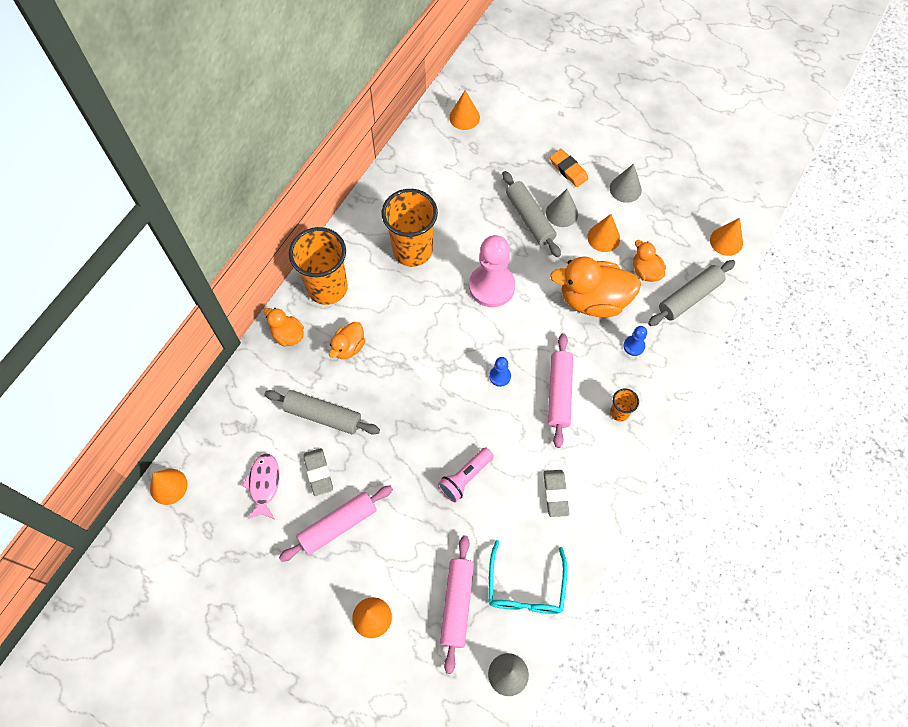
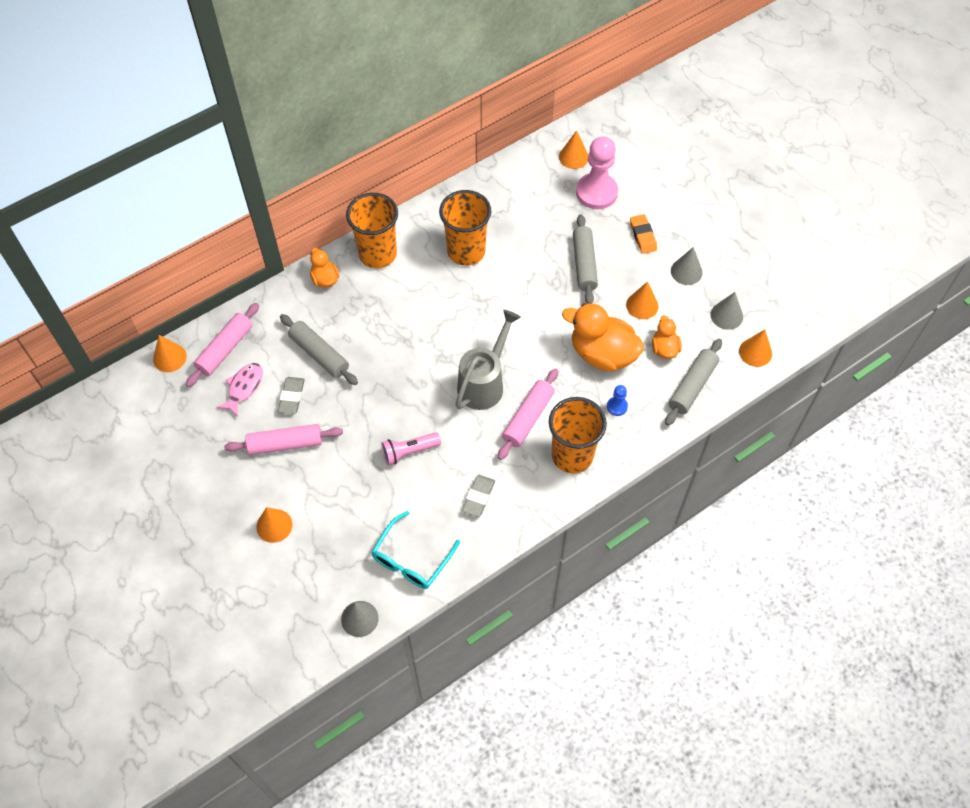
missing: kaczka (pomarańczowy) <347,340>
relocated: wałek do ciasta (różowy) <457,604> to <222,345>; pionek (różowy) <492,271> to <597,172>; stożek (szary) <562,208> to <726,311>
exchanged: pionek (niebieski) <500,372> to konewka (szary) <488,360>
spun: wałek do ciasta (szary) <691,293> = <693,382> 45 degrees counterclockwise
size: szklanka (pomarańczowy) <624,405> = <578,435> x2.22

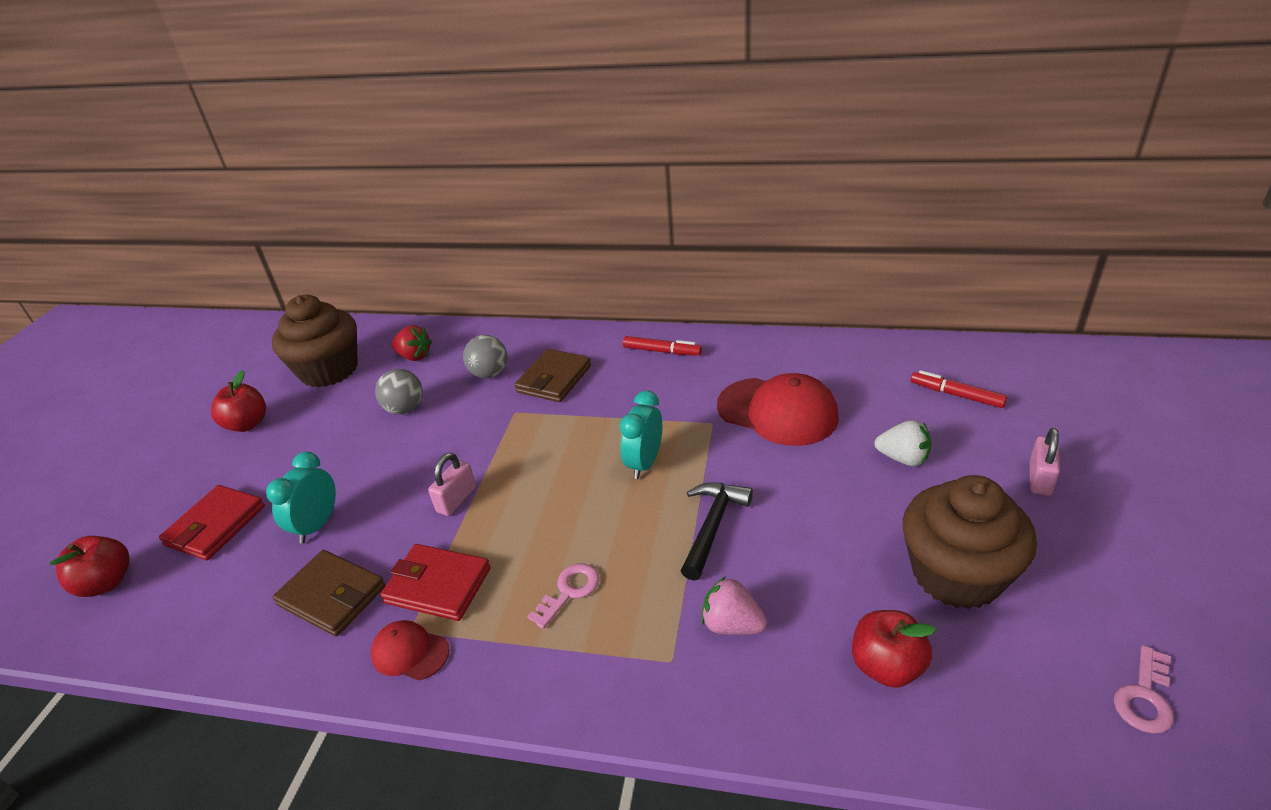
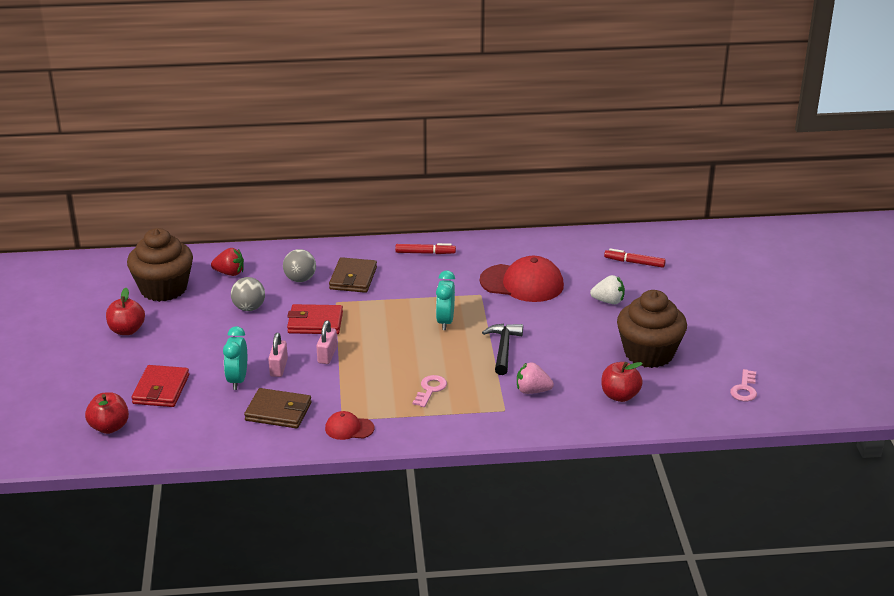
relocated: portfel (czerwony) <435,582> to <315,319>; kłódka (różowy) <1045,462> to <278,355>

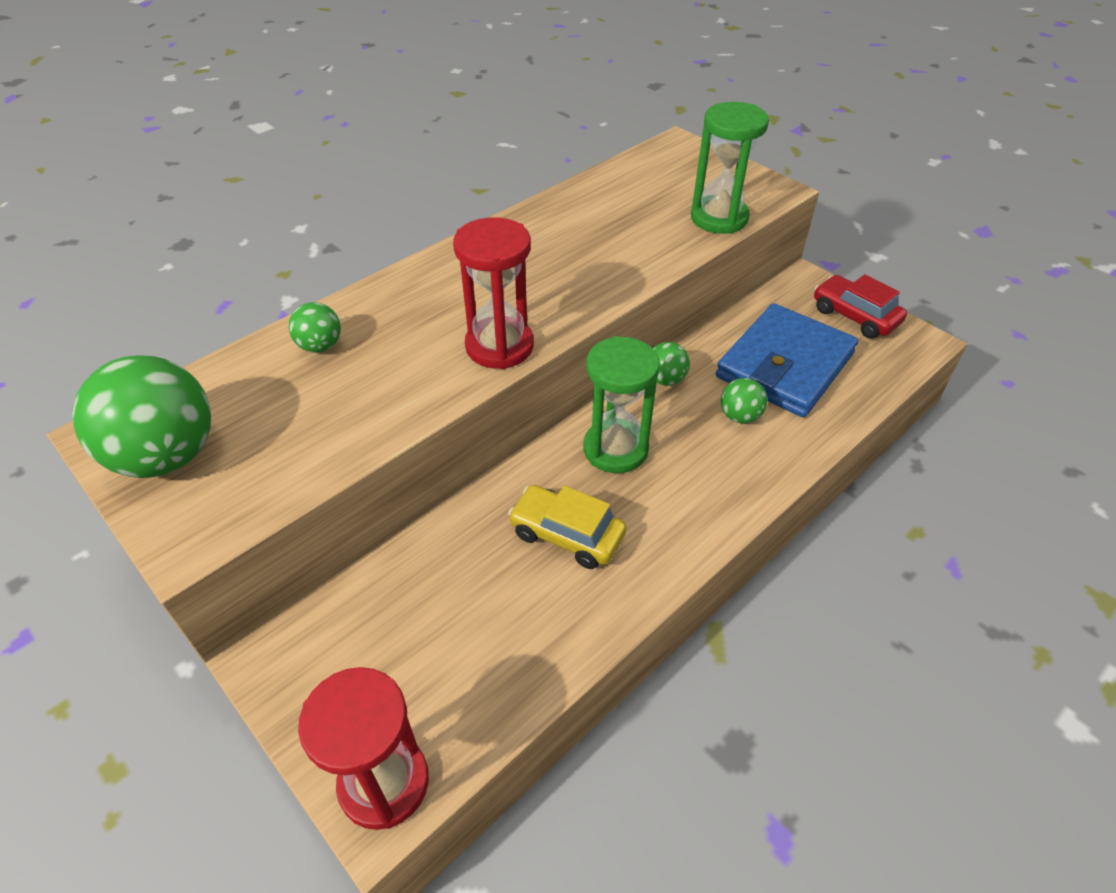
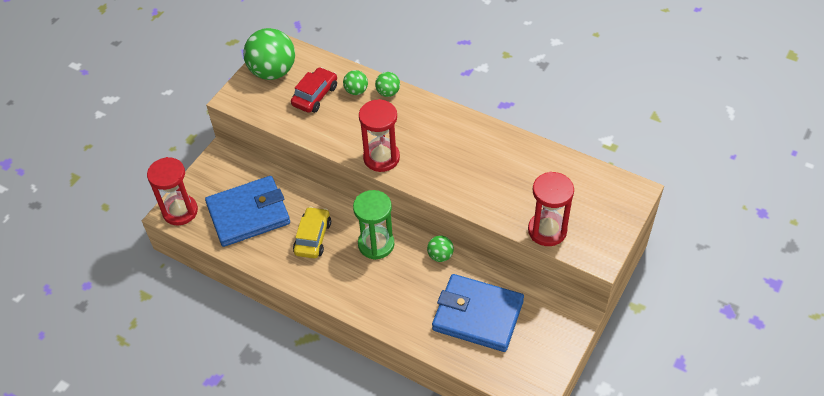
appeared: portfel (niebieski) <247,211>
relocated: piłka (zielony) <744,401> to <387,84>; samochód (czerwony) <860,306> to <314,90>
colour: klepsydra (zielony) <730,168> to klepsydra (czerwony) <551,209>

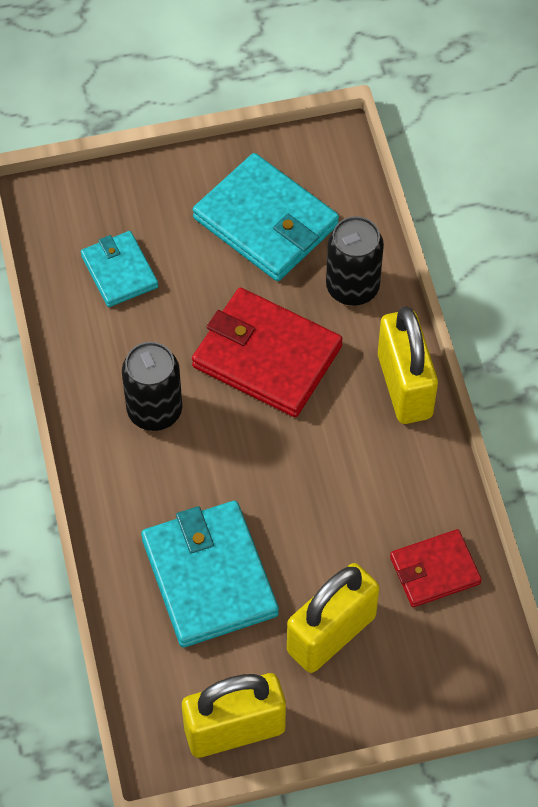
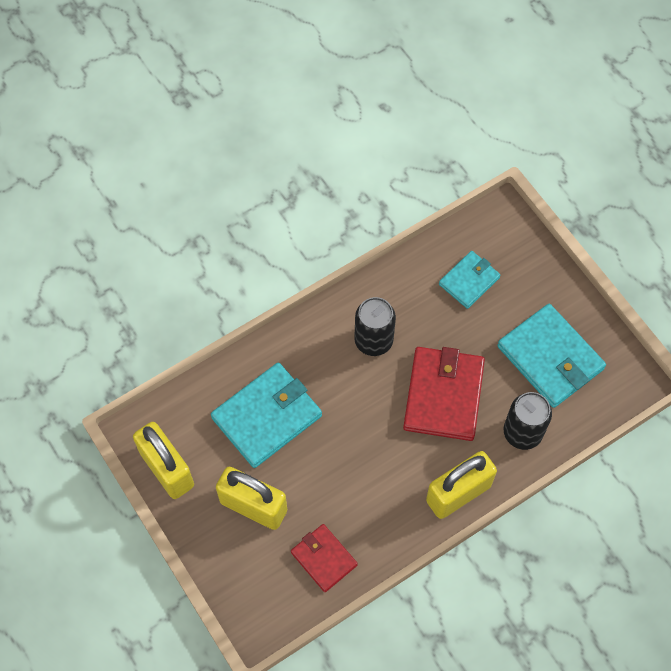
spun: portfel (turkusowy) <266,217> = <551,356> 60 degrees counterclockwise

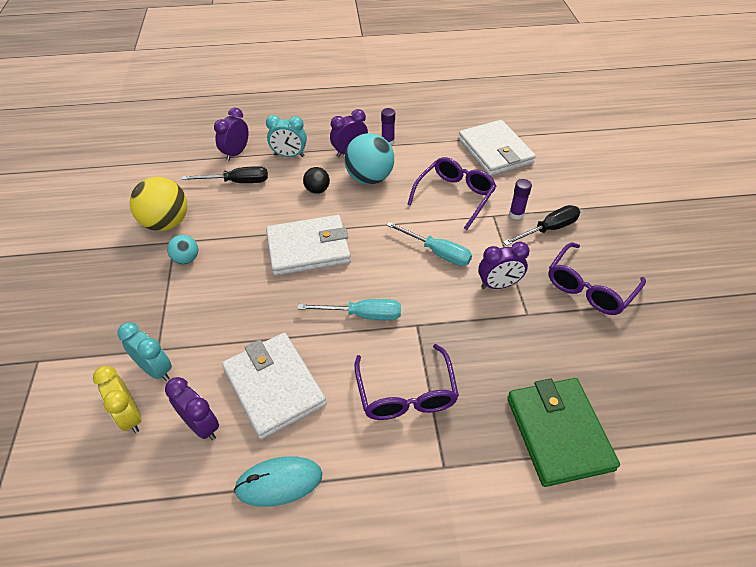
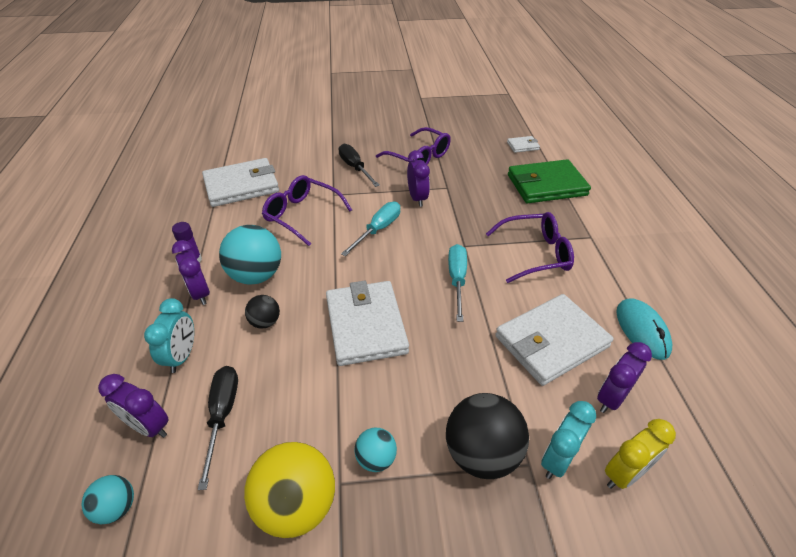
missing: klej w sztyfcie (fioletowy) <520,199>
appeared: piłka (turkusowy) <108,499>; piłka (czarny) <487,436>; portfel (biały) <523,144>

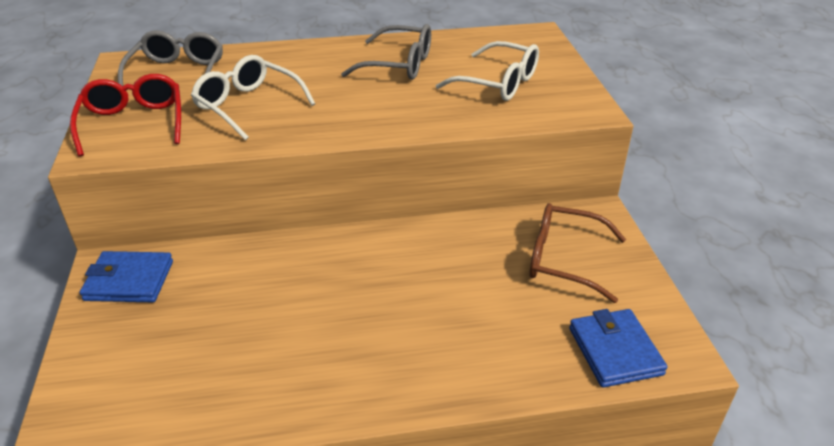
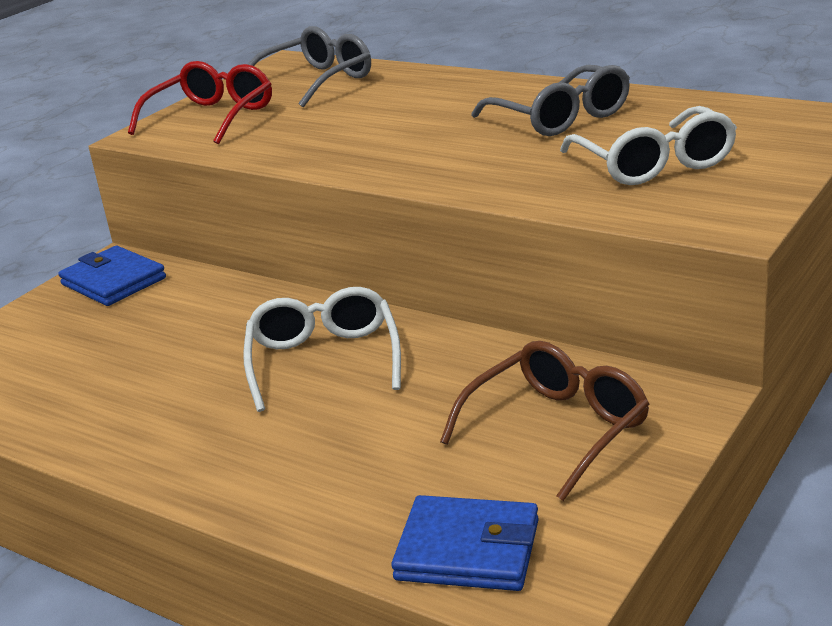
relocated: okulary (biały) <253,98> to <322,349>
spun: okulary (brązowy) <577,253> = <544,421> 75 degrees clockwise; portfel (niebieski) <618,348> = <465,543> 75 degrees clockwise

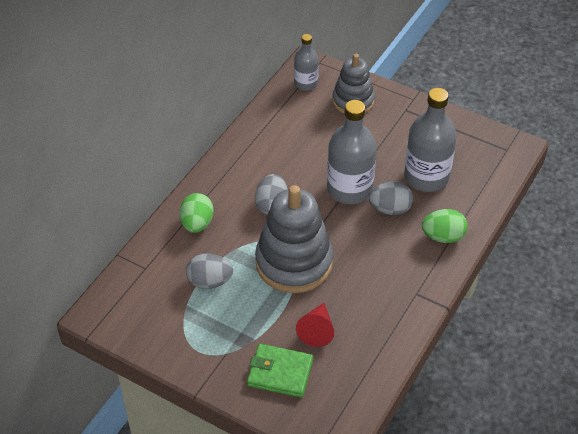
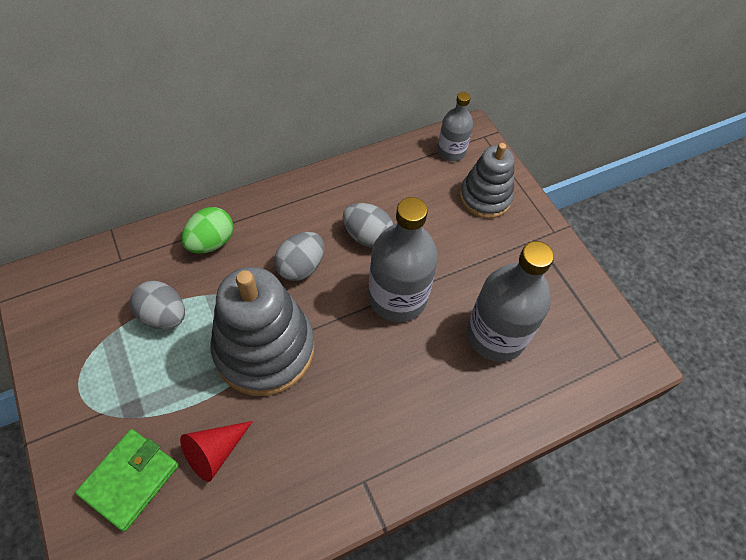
missing: jajko (zielony) <445,226>
relocated: jajko (szary) <391,198> to <368,225>
spun: portfel (zielony) <280,371> = <127,480> 75 degrees clockwise

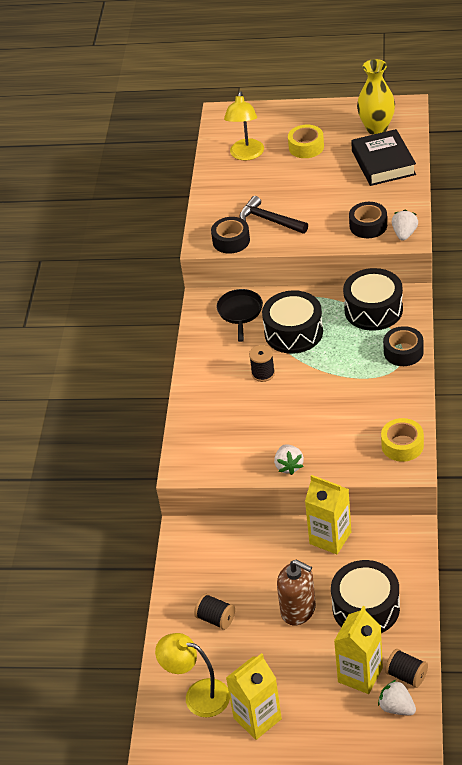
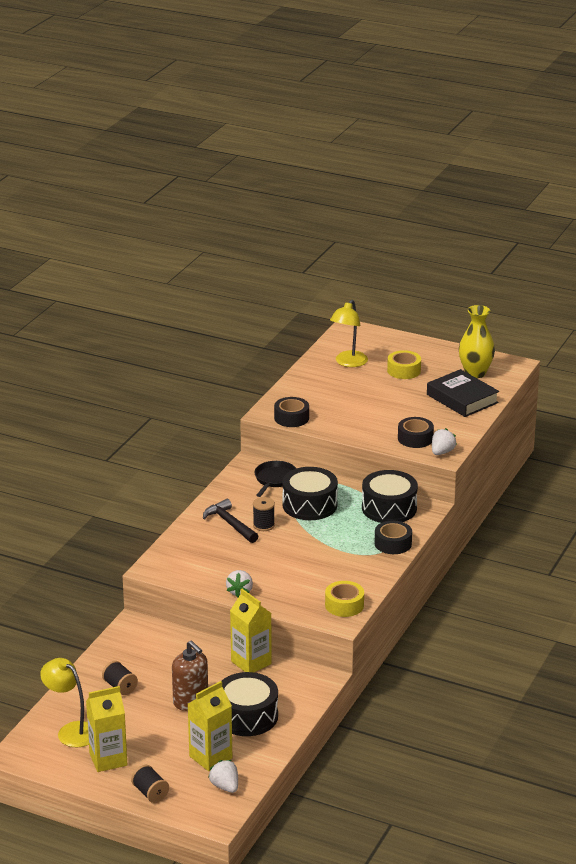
relocated: młotek (czarny) <274,215> to <230,521>; szpulka (czarny) <406,668> to <150,784>
spun: książka (czarny) <383,157> = <463,393> 45 degrees counterclockwise

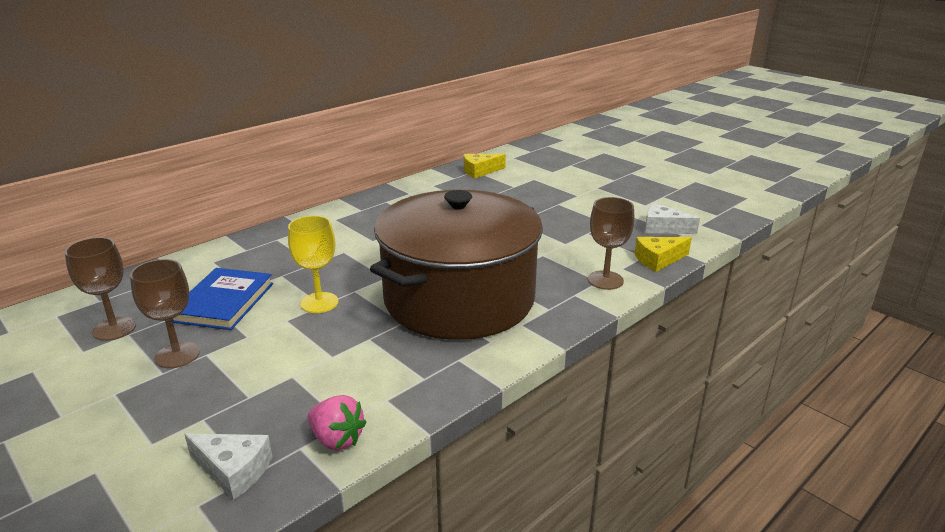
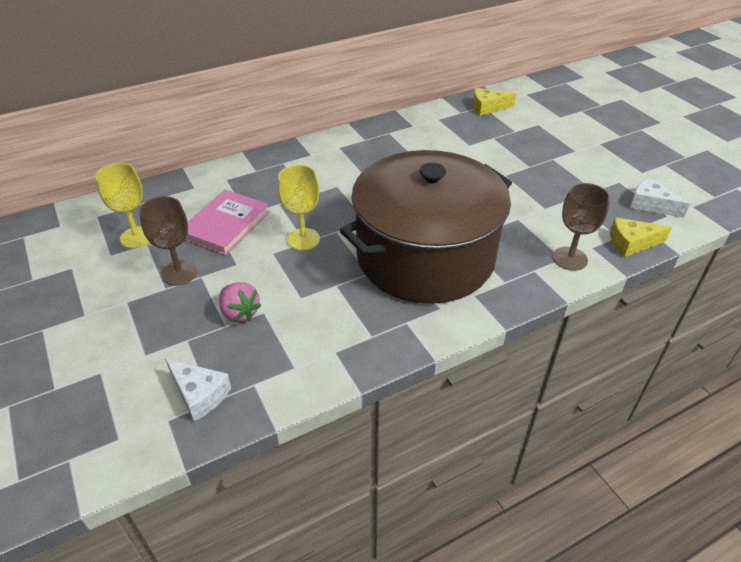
relocated: truskawka (różowy) <337,422> to <240,302>
colour: kielich (brązowy) <100,289> to kielich (żółty) <122,205>; książka (niebieski) <222,299> to książka (różowy) <227,222>

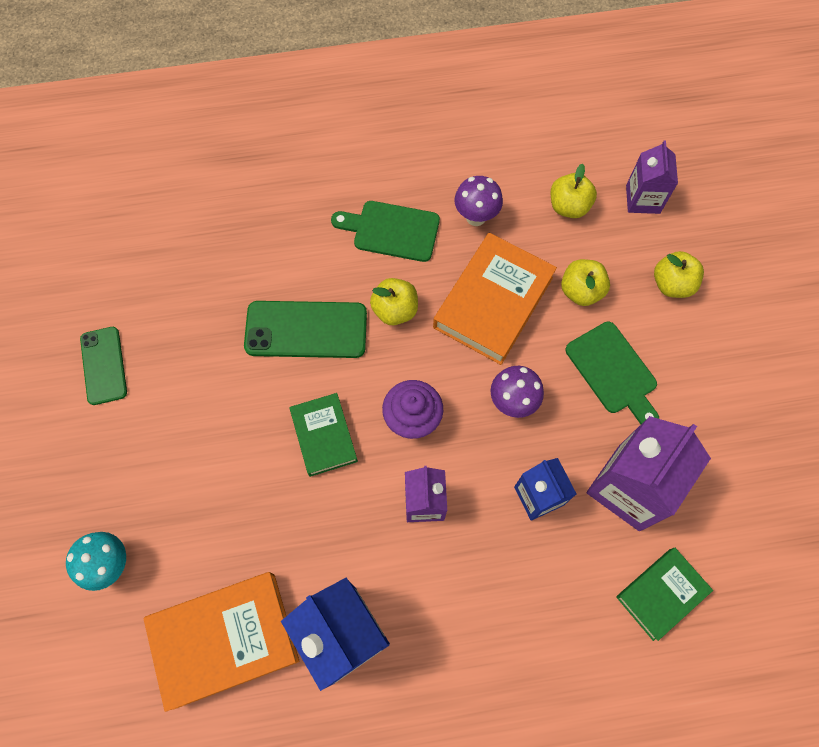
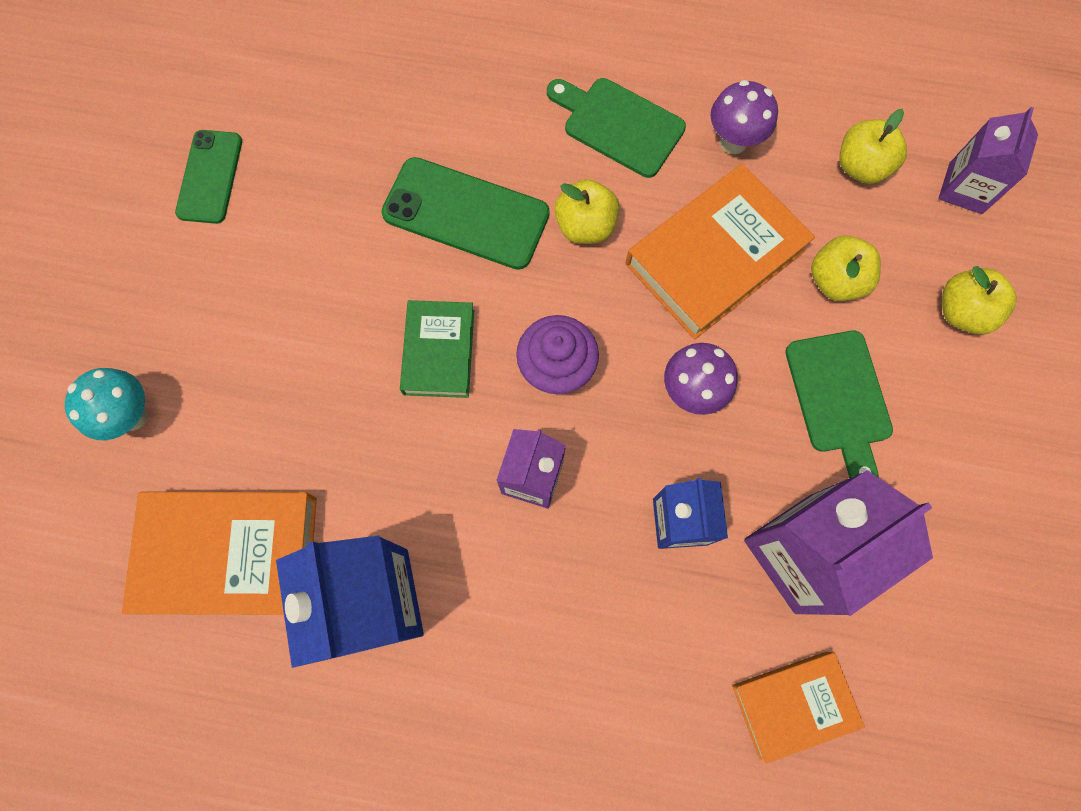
colour: książka (zielony) <664,594> to książka (pomarańczowy) <798,708>

